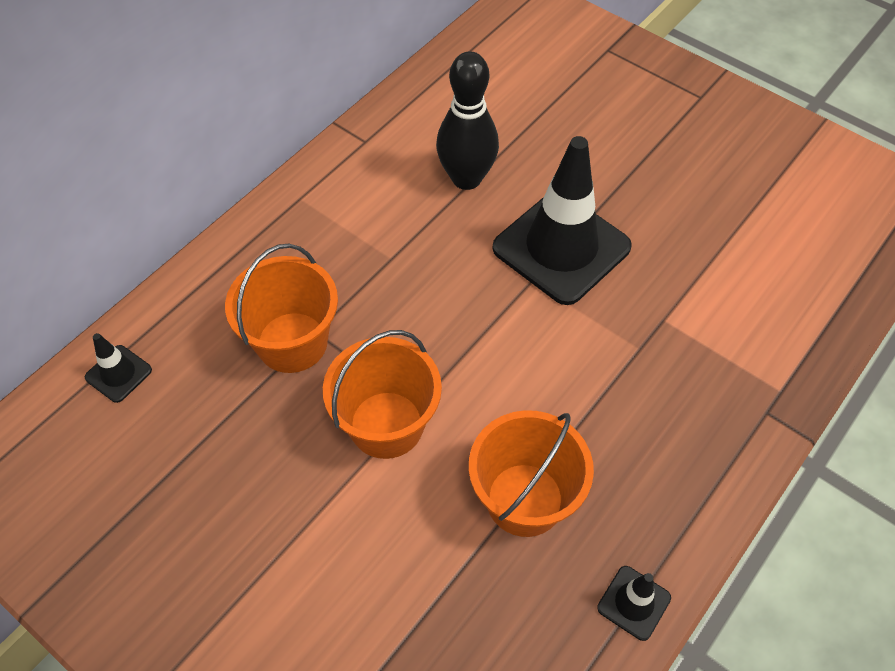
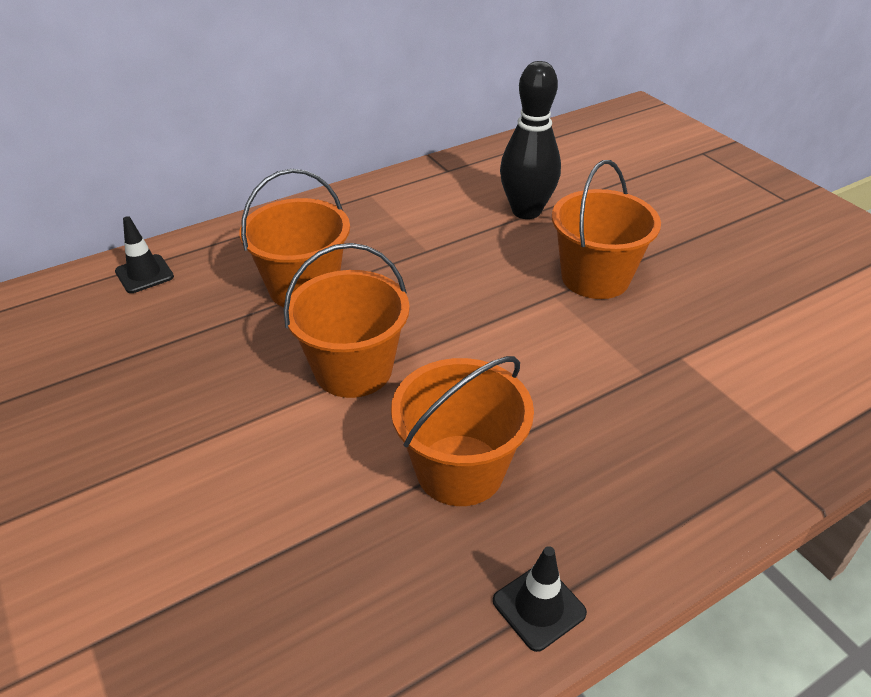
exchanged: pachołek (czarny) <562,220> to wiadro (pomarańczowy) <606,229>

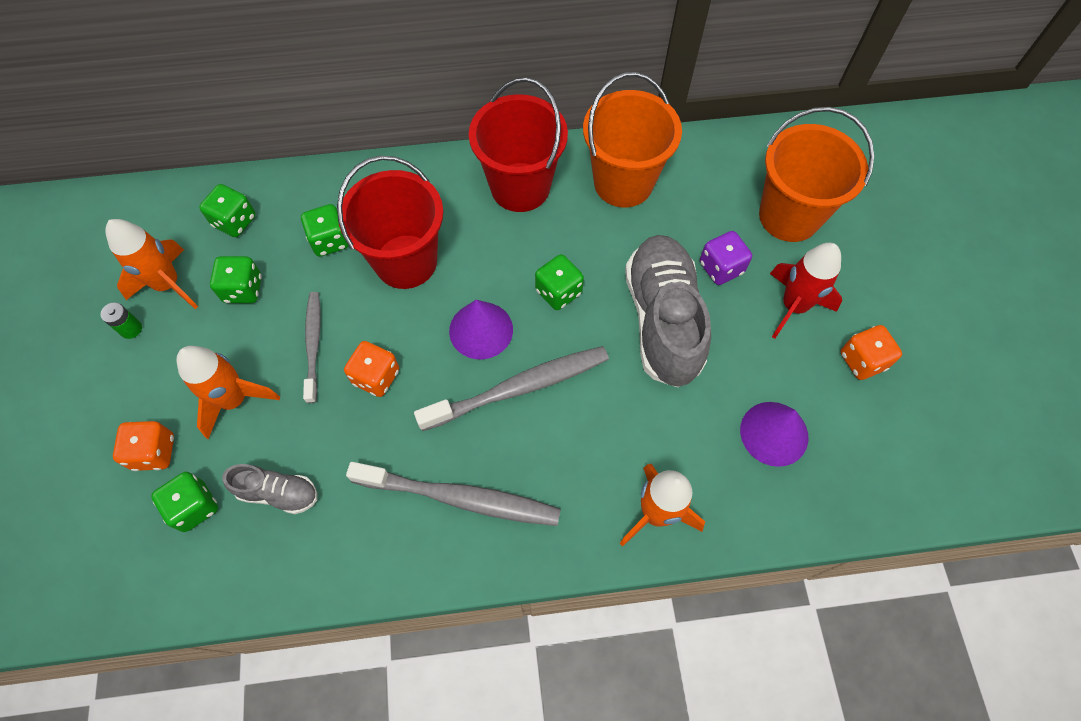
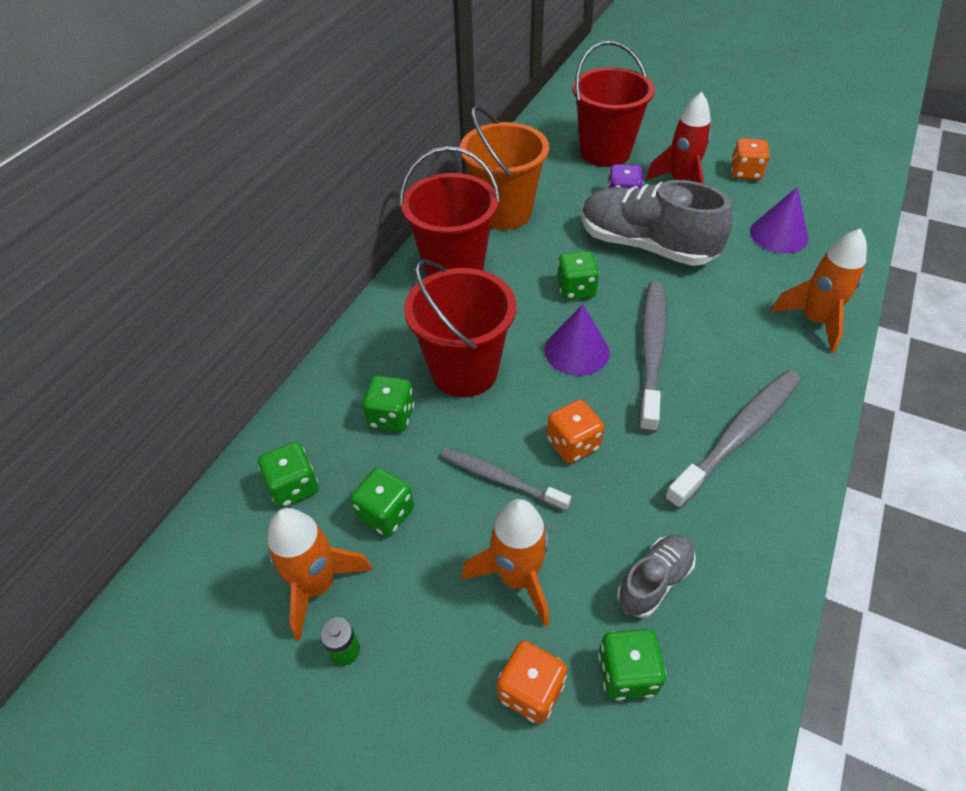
colour: wiadro (pomarańczowy) <816,174> to wiadro (czerwony) <613,104>

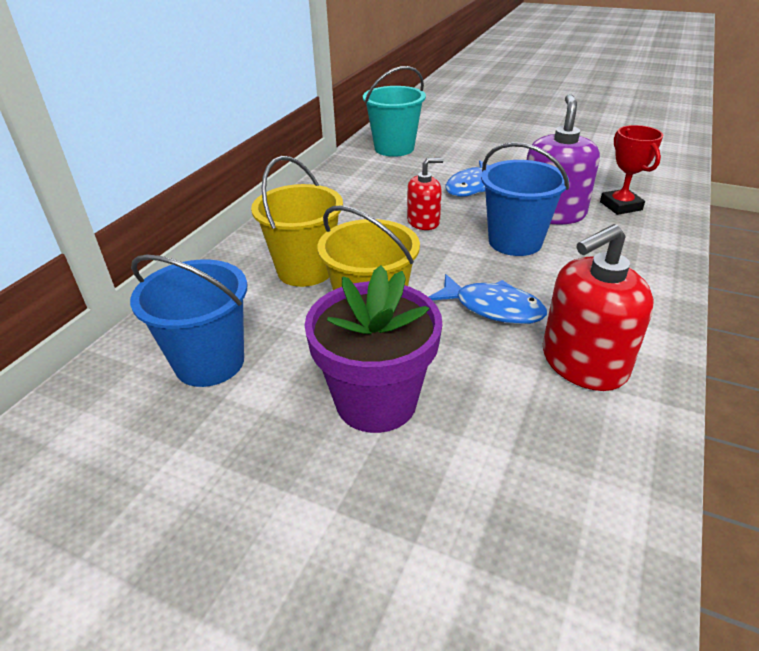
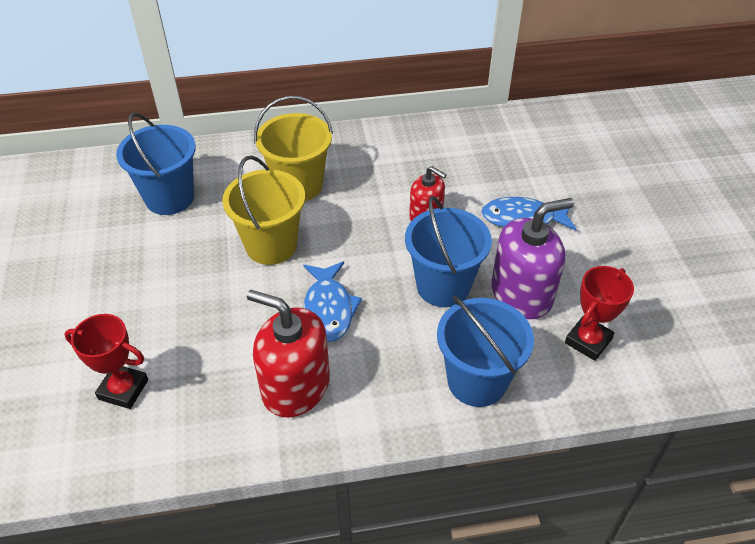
missing: doniczka (fioletowy) <373,349>; wiadro (turkusowy) <394,111>
appeared: puchar (czerwony) <106,361>; wiadro (niebieski) <485,351>

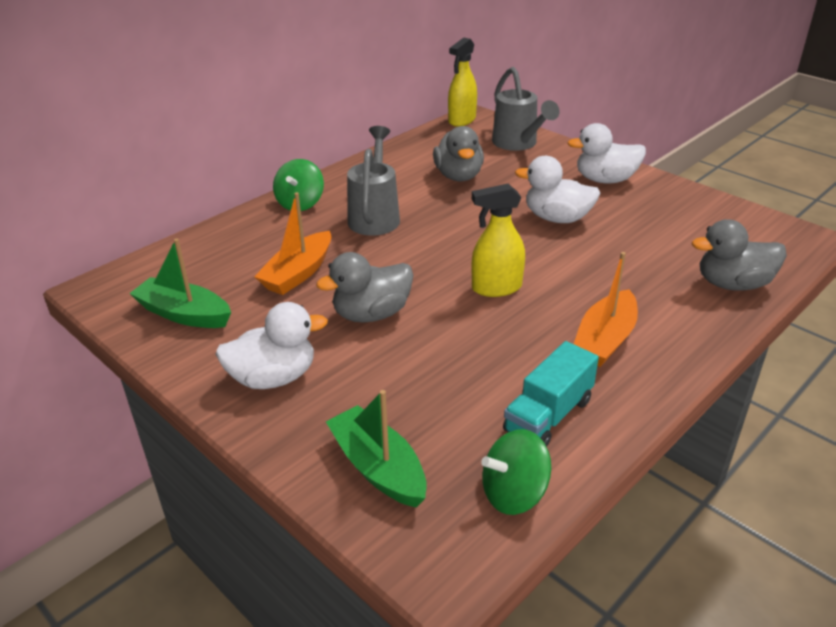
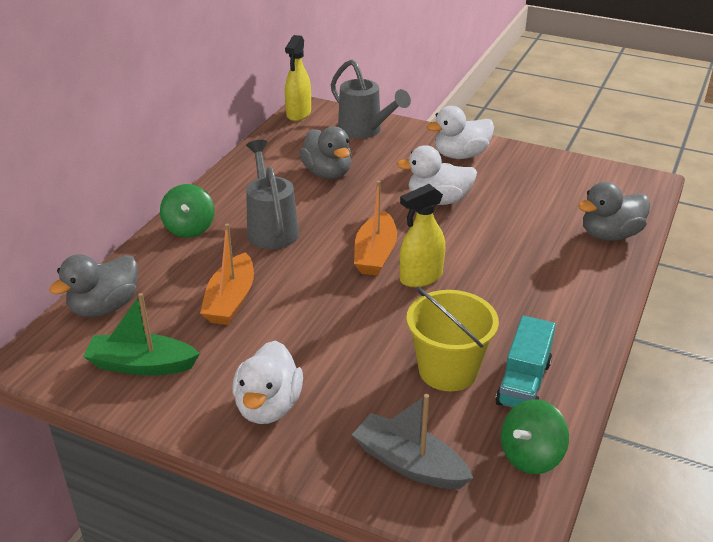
appeared: wiadro (żółty) <452,338>
relocated: kaczka (szary) <364,287> to <93,285>; łódka (pomarańczowy) <606,309> to <375,228>
colour: łódka (zielony) <376,449> to łódka (szary) <412,441>
spun: kaczka (biały) <271,345> = <268,382> 135 degrees clockwise

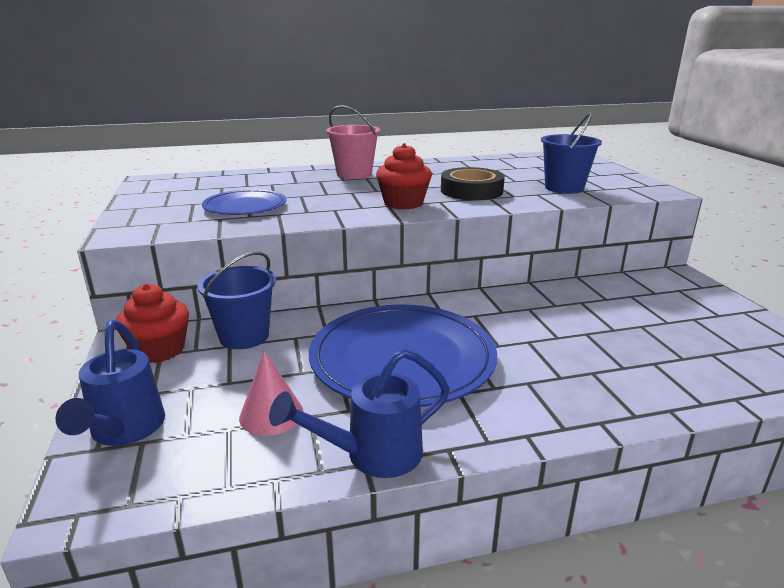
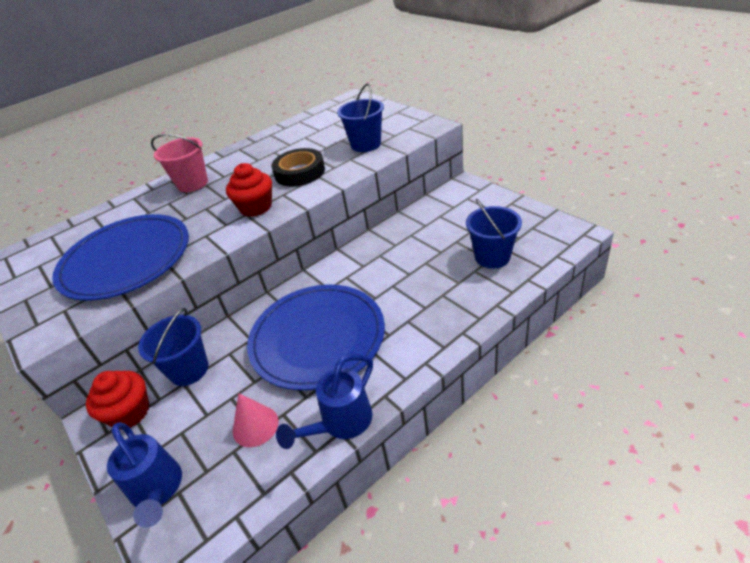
appeared: wiadro (niebieski) <494,233>
size: talerz (niebieski) <244,202> = <120,257> x1.81

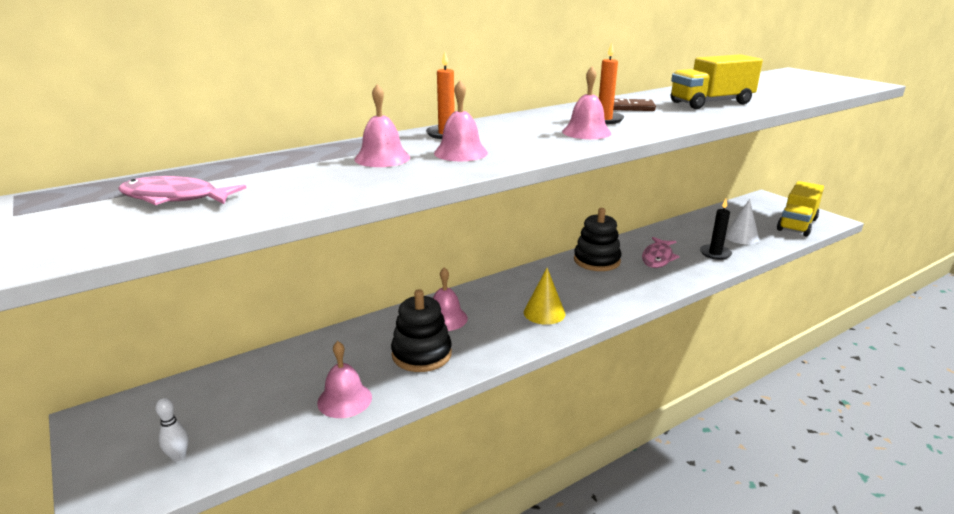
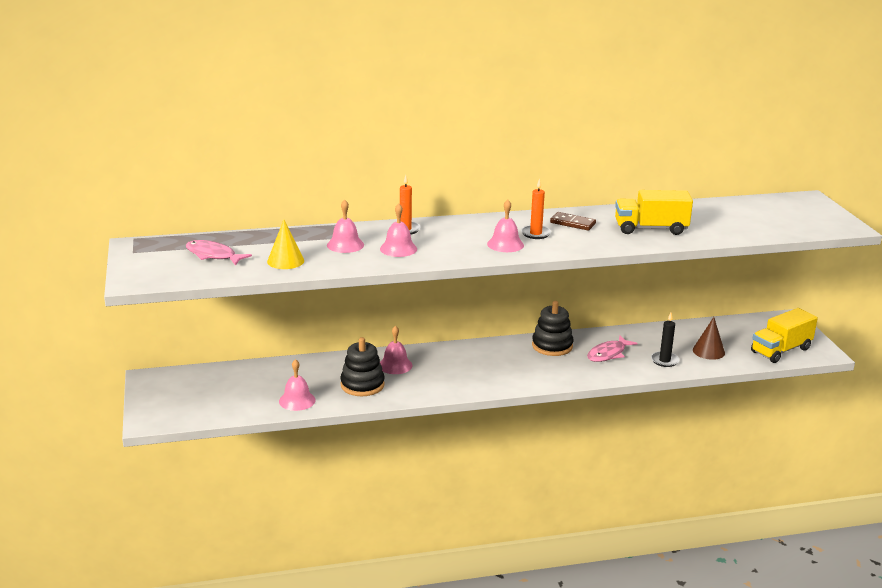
missing: kręgiel (biały) <172,430>
relocated: stożek (żółty) <544,296> to <285,244>
colour: stożek (biały) <742,222> to stożek (brązowy) <709,338>

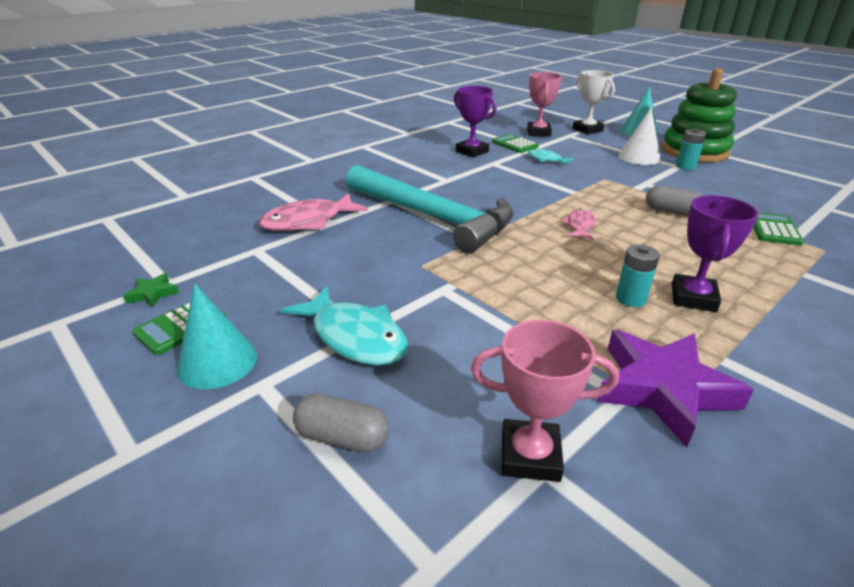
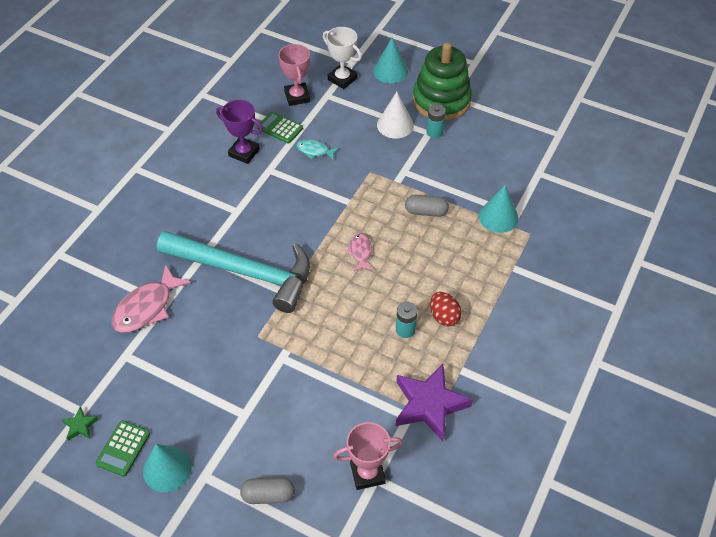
missing: ryba (turkusowy) <344,326>
exchanged: puchar (fioletowy) <715,253> to jajko (czerwony) <446,309>; kalkulator (zielony) <778,229> to stożek (turkusowy) <499,209>

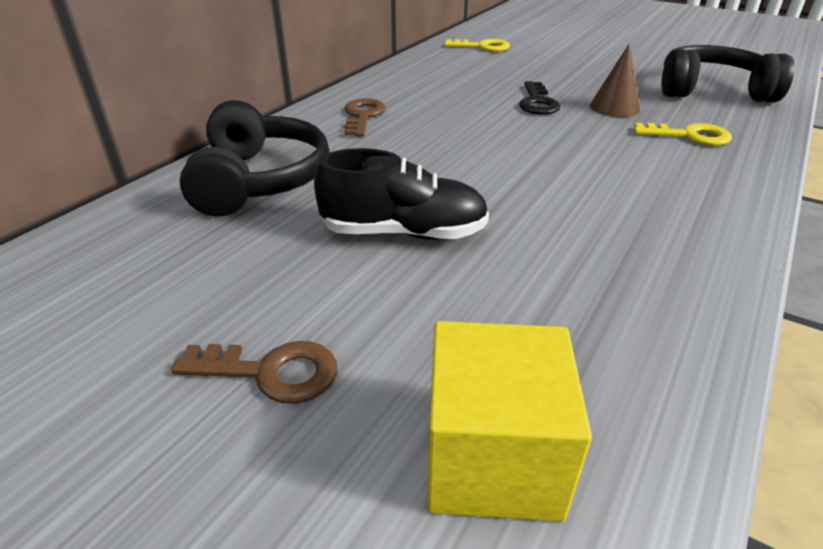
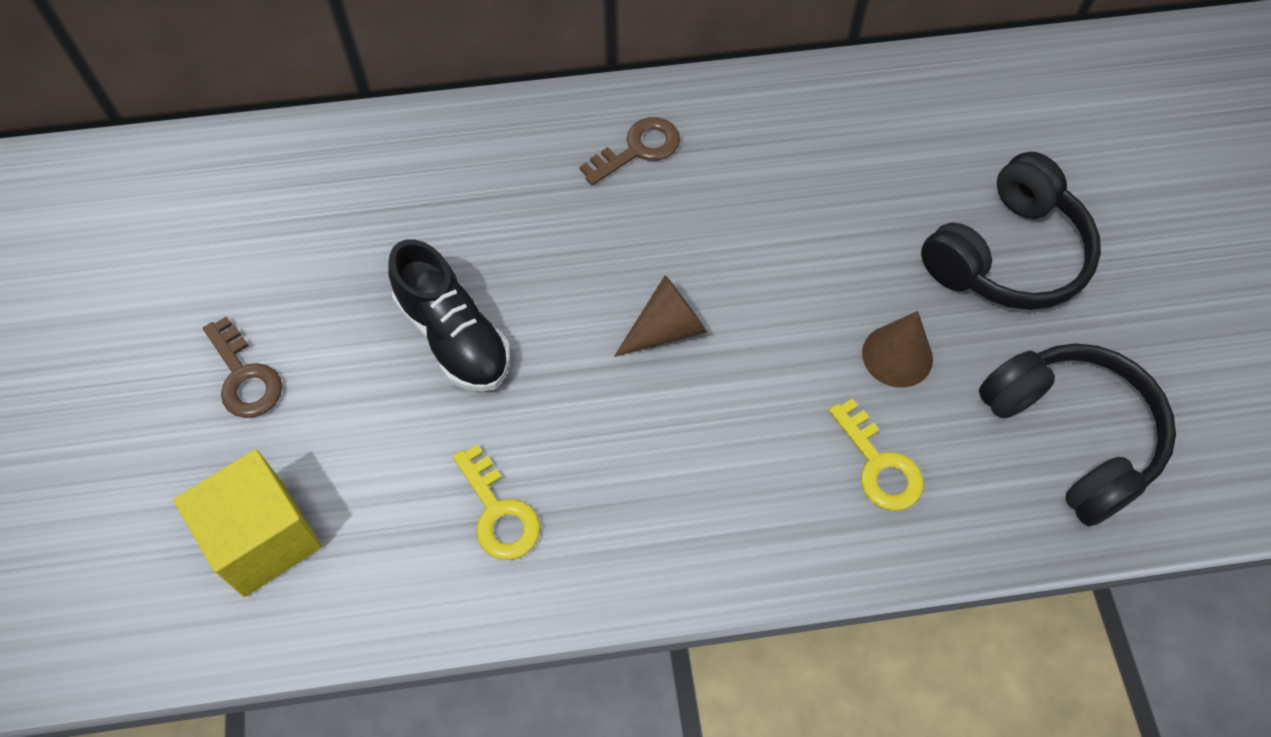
missing: klucz (czarny) <540,98>
appeared: stożek (brązowy) <660,316>
relocated: słuchawki (czarny) <254,158> to <1011,231>; klucz (żółty) <477,45> to <497,502>

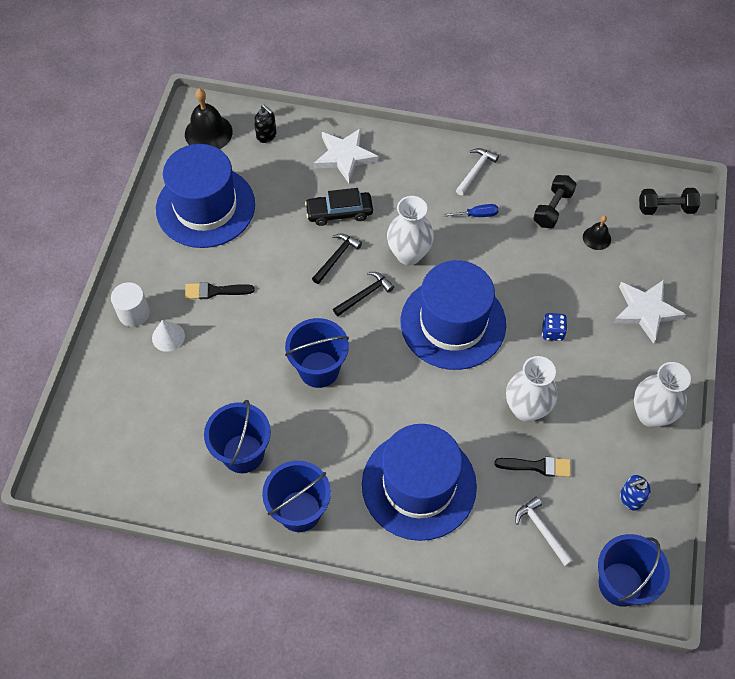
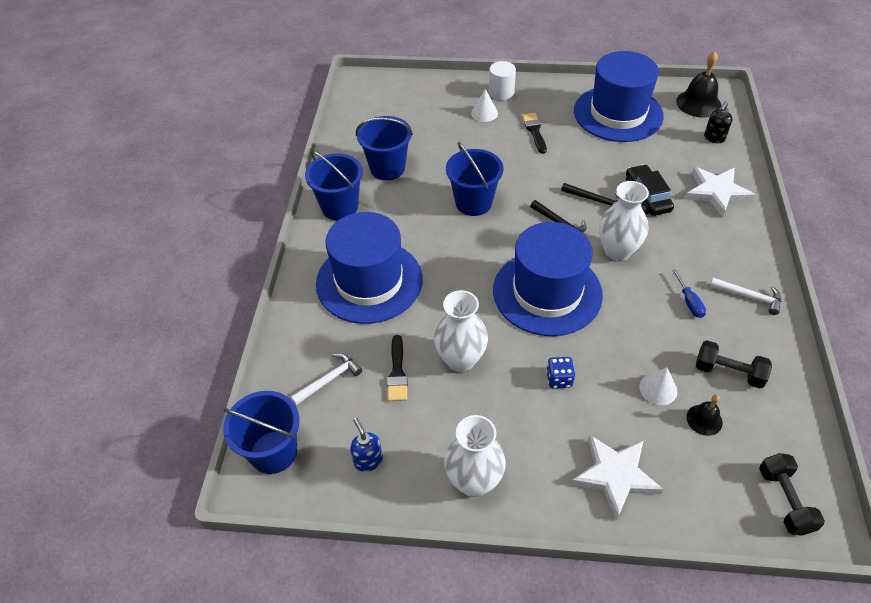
appeared: stożek (biały) <658,386>

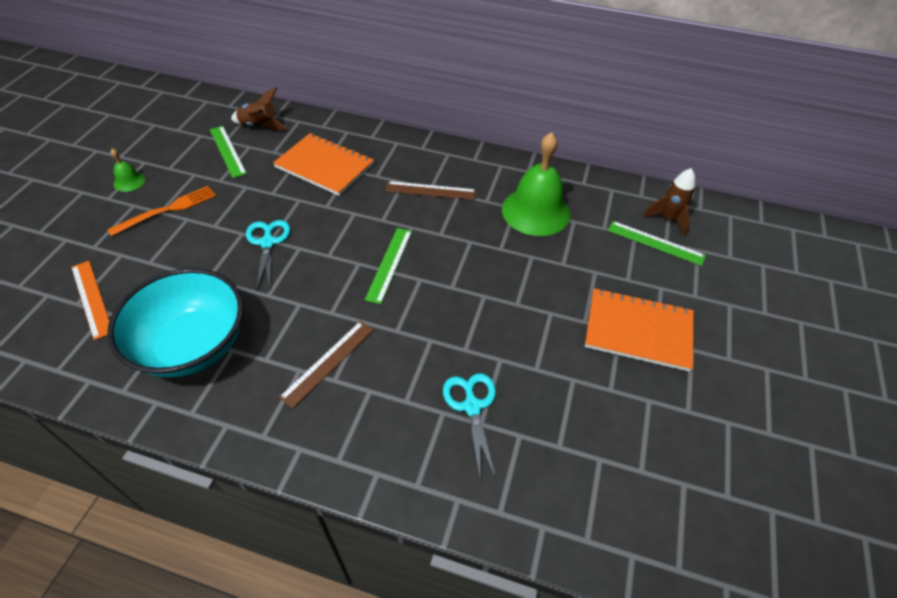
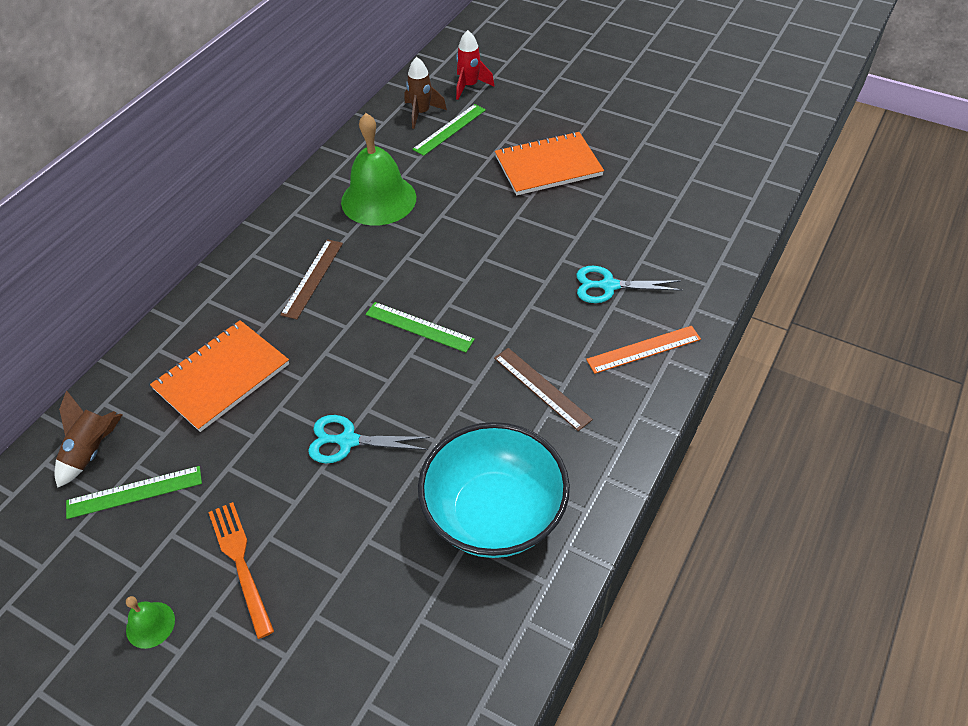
appeared: rakieta (czerwony) <475,65>
relocated: linijka (pomarańczowy) <90,300> to <643,350>
spun: zeszyt (pomarańczowy) <639,330> = <549,163> 45 degrees clockwise

